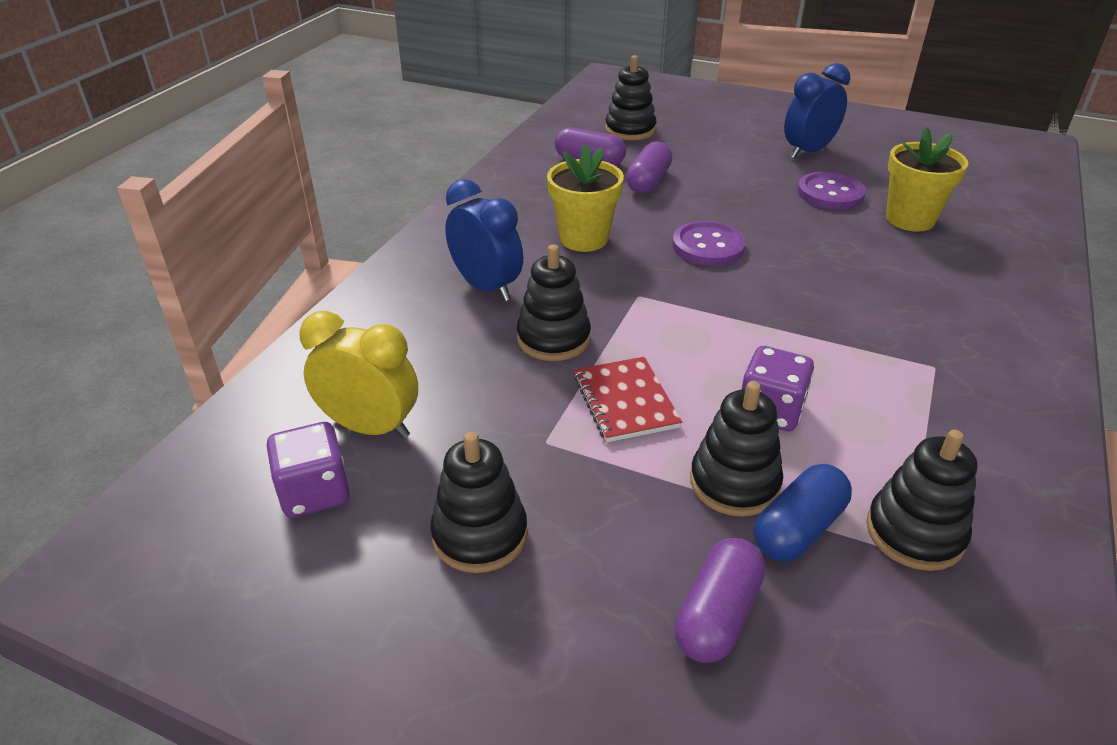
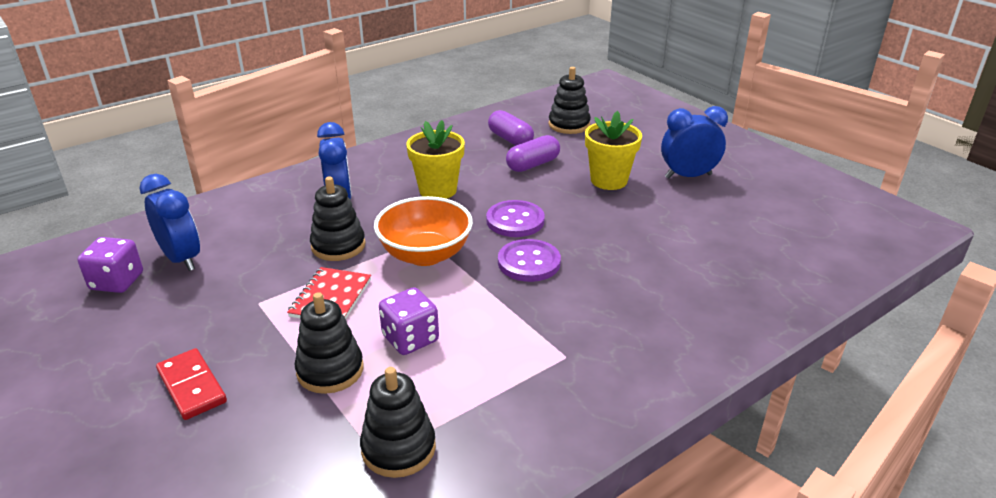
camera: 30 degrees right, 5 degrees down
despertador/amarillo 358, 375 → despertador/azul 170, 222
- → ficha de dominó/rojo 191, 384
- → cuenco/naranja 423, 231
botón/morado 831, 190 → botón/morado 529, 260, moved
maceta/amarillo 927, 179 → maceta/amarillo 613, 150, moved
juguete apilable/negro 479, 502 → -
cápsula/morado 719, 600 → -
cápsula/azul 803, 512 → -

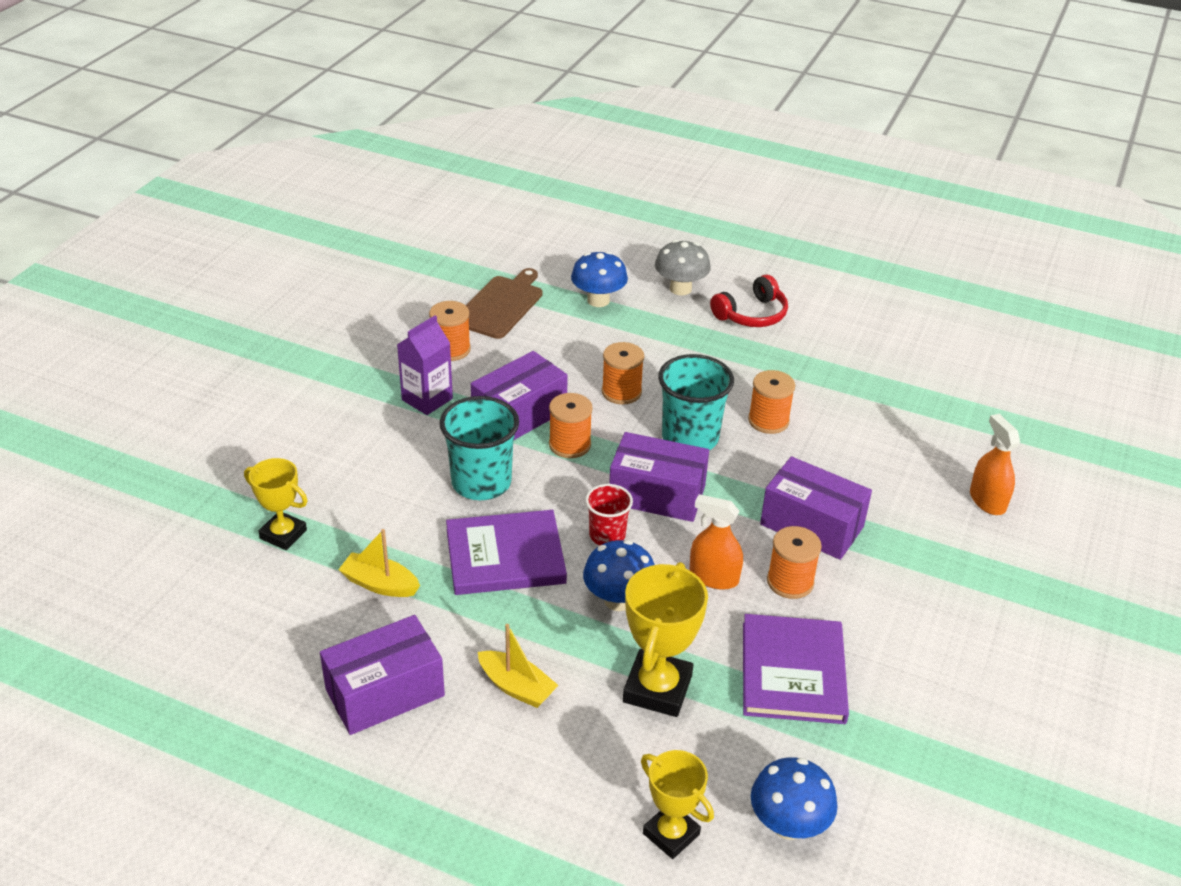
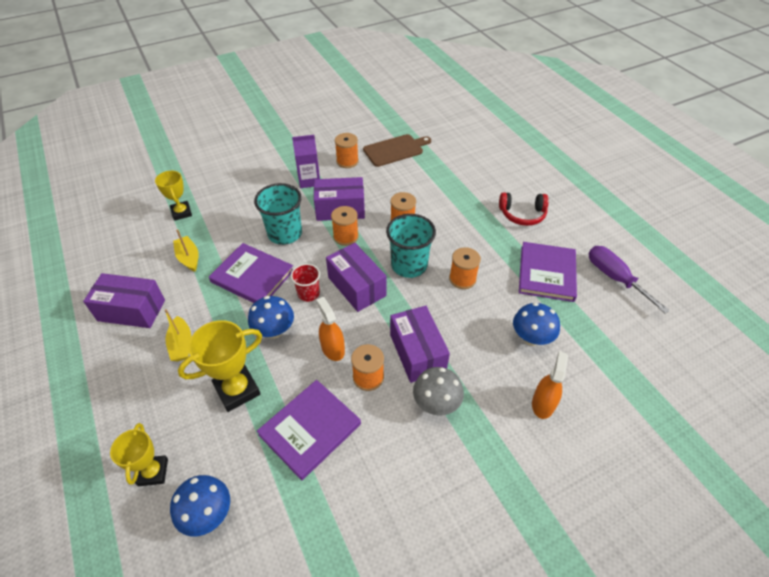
camera: 40 degrees right, 10 degrees up
seta/gris 683, 267 → seta/gris 438, 391, moved
seta/azul 599, 279 → seta/azul 536, 324, moved
- → libro/morado 548, 272
- → destornillador/morado 629, 279

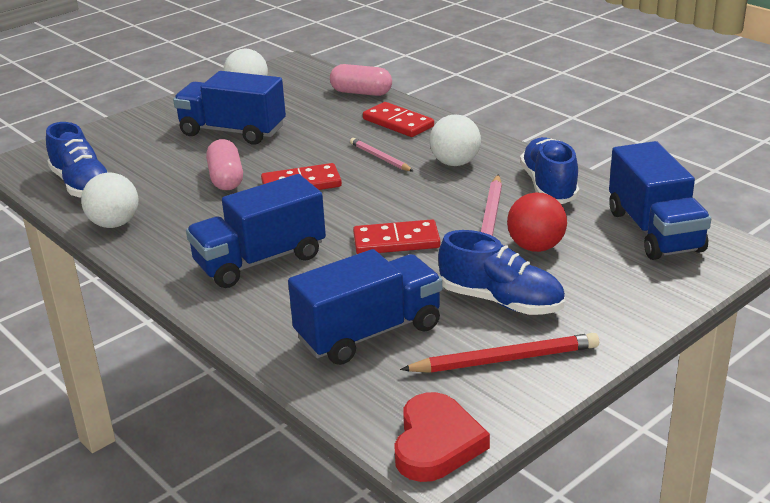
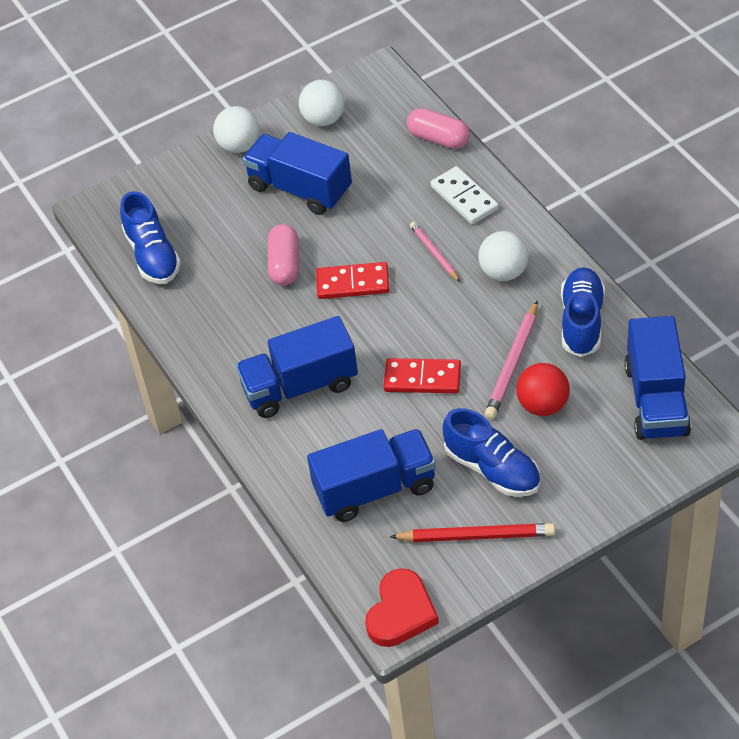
camera: 15 degrees right, 20 degrees up
pelota/blanco 109, 200 → pelota/blanco 236, 129, moved
ficha de dominó/rojo 398, 119 → ficha de dominó/blanco 465, 195

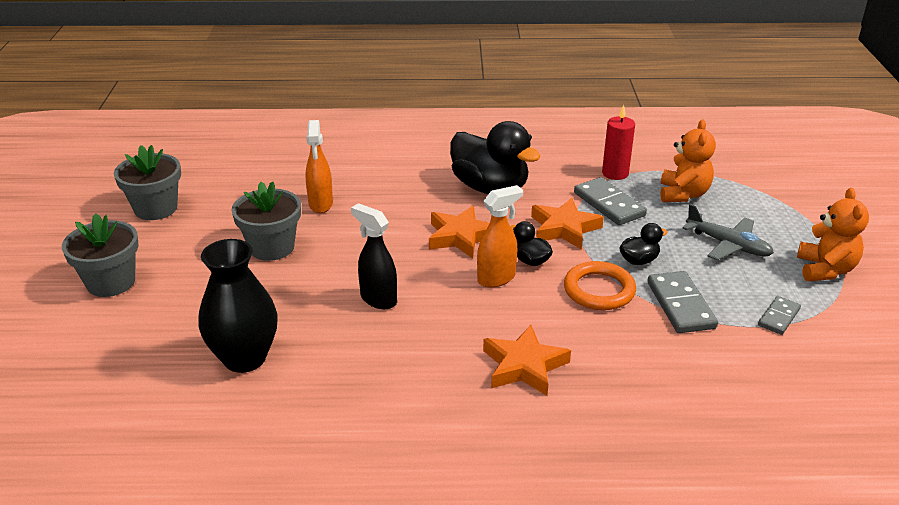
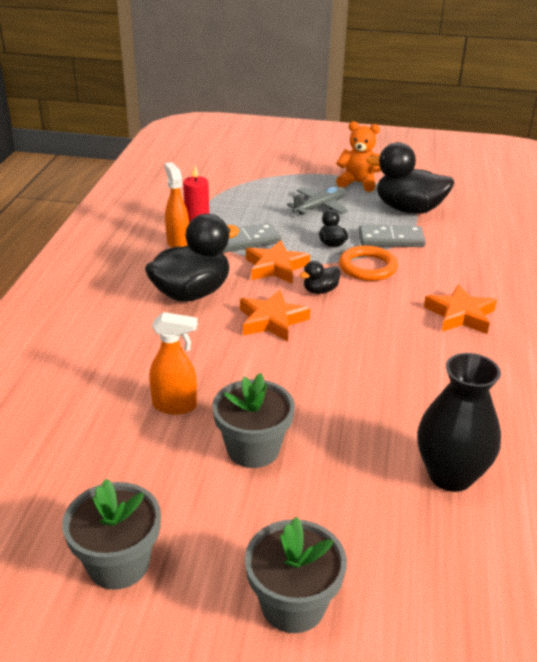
camera: 80 degrees left, 0 degrees up
pulverizador/naranja 500, 236 → pulverizador/naranja 176, 205, moved
ficha de dominó/gris 779, 315 → pato/negro 410, 178
pulverizador/negro 374, 256 → -
osito/naranja 688, 161 → -

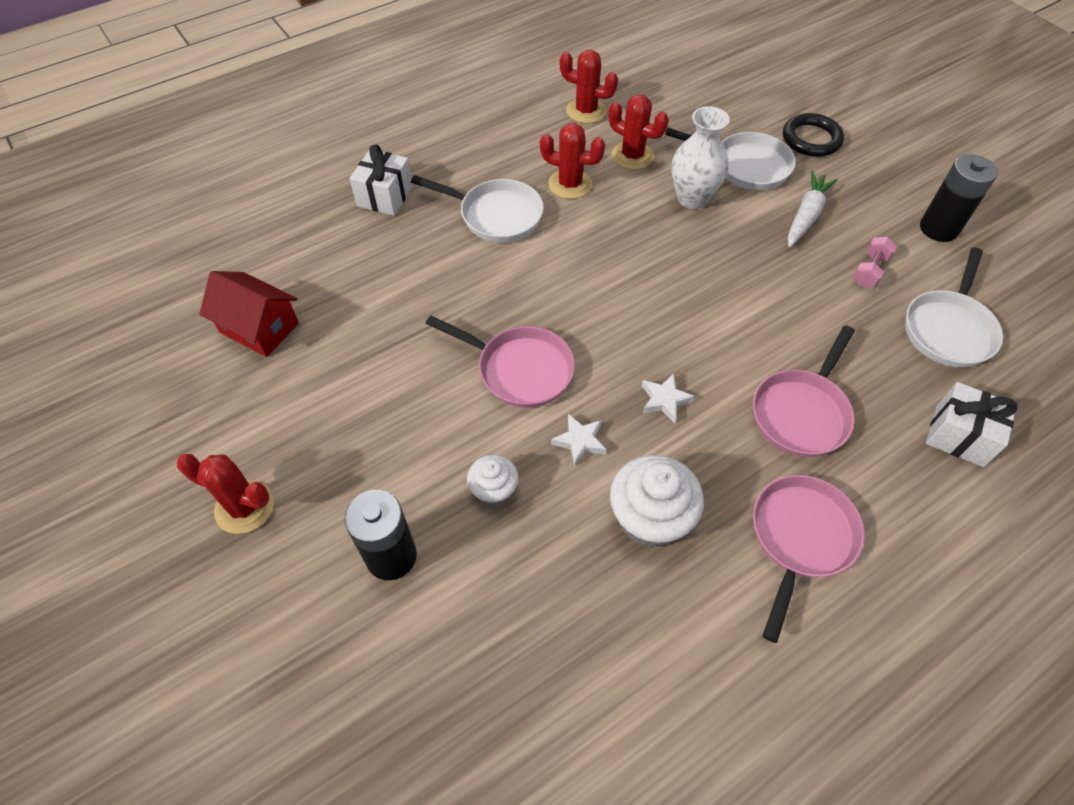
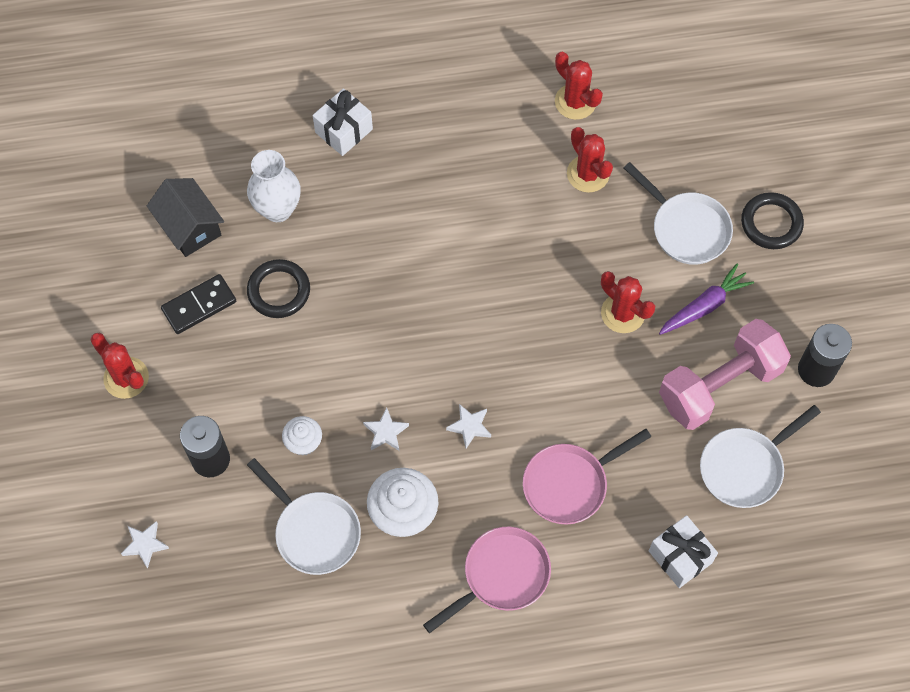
camera: 25 degrees right, 10 degrees up
- → estrella/blanco 145, 545
casa/rojo 249, 314 → casa/negro 185, 217
- → ficha de dominó/negro 198, 304
florero/blanco 701, 157 → florero/blanco 274, 186, moved
- → anillo/negro 278, 288
sartén/blanco 477, 208 → sartén/blanco 304, 516, moved
cactus/rojo 572, 161 → cactus/rojo 628, 302, moved
zanahoria/blanco 813, 209 → zanahoria/morado 706, 299
mancuerna/rosa 875, 262 → mancuerna/rosa 725, 374, x2.40
sartén/rosa 500, 362 → -

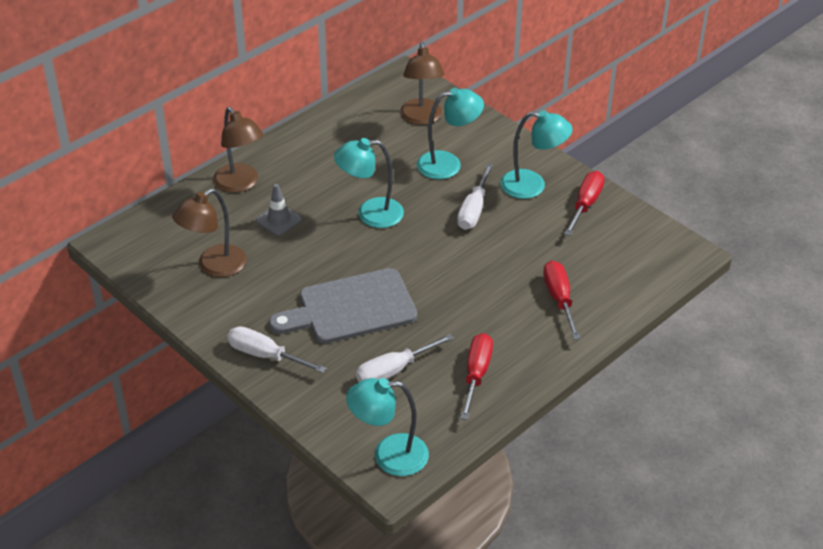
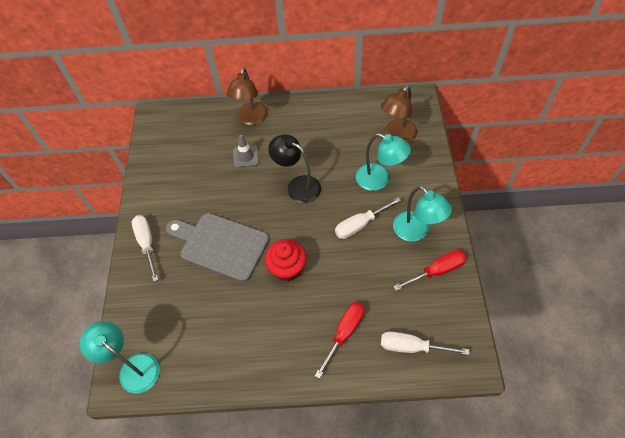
camera: 45 degrees right, 15 degrees up
- → magdalena/rojo 286, 260
lámpara/turquesa 369, 183 → lámpara/negro 294, 168
destornillador/blanco 405, 358 → destornillador/blanco 425, 343, moved
lámpara/marrón 209, 233 → -
destornillador/rojo 477, 376 → -

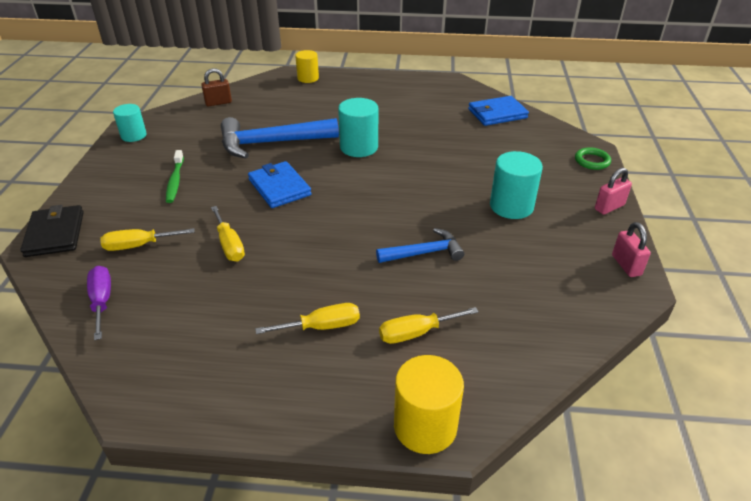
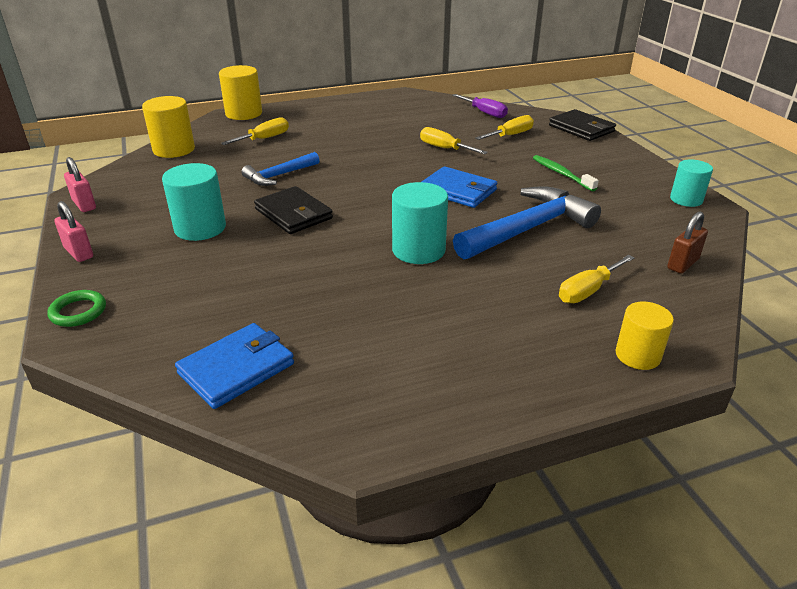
camera: 155 degrees right, 5 degrees down
candado/rosa 613, 191 → candado/rosa 73, 231, 75 degrees counterclockwise
- → cilindro/amarillo 168, 127
- → cartera/negro 293, 210
destornillador/amarillo 307, 318 → destornillador/amarillo 596, 279, moved

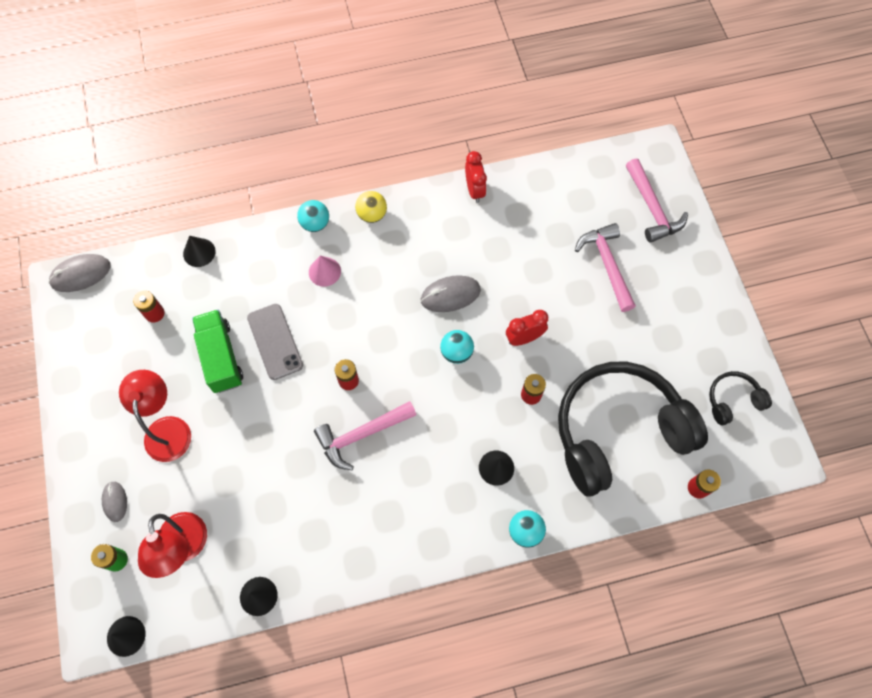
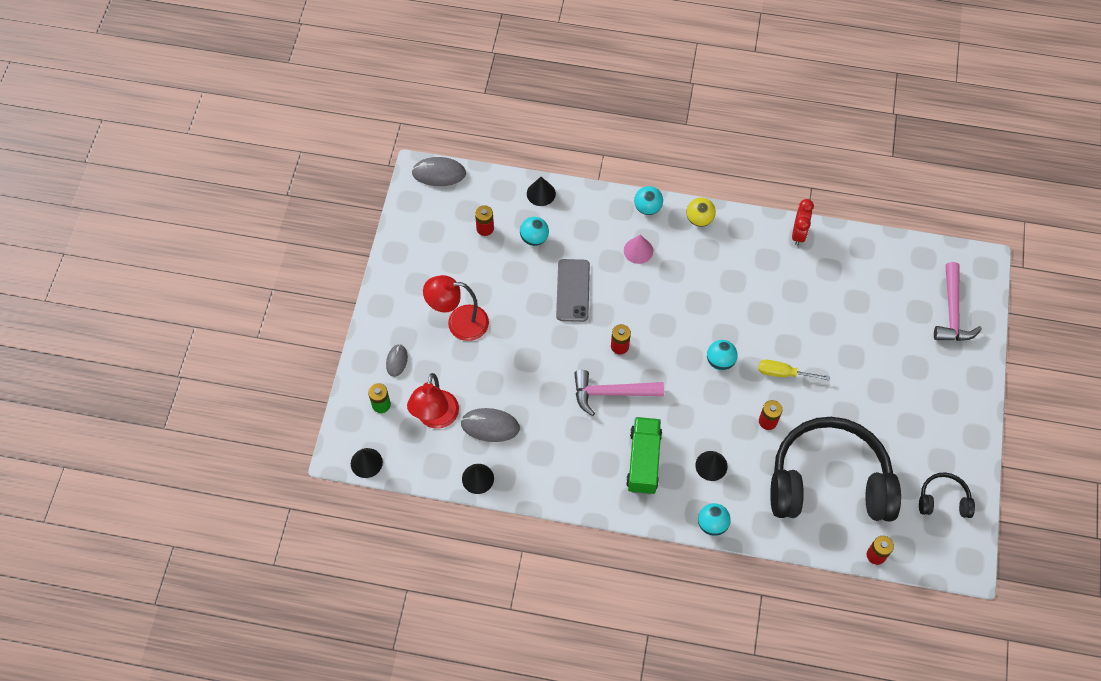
camera: 25 degrees right, 5 degrees down
lámpara/rojo 155, 416 → lámpara/rojo 456, 308, 105 degrees counterclockwise
ratón/gris 451, 293 → ratón/gris 490, 425, moved
- → pelota/turquesa 534, 231
camión/verde 217, 351 → camión/verde 644, 455, moved
despertador/rojo 527, 328 → destornillador/amarillo 794, 370
martillo/rosa 605, 267 → -

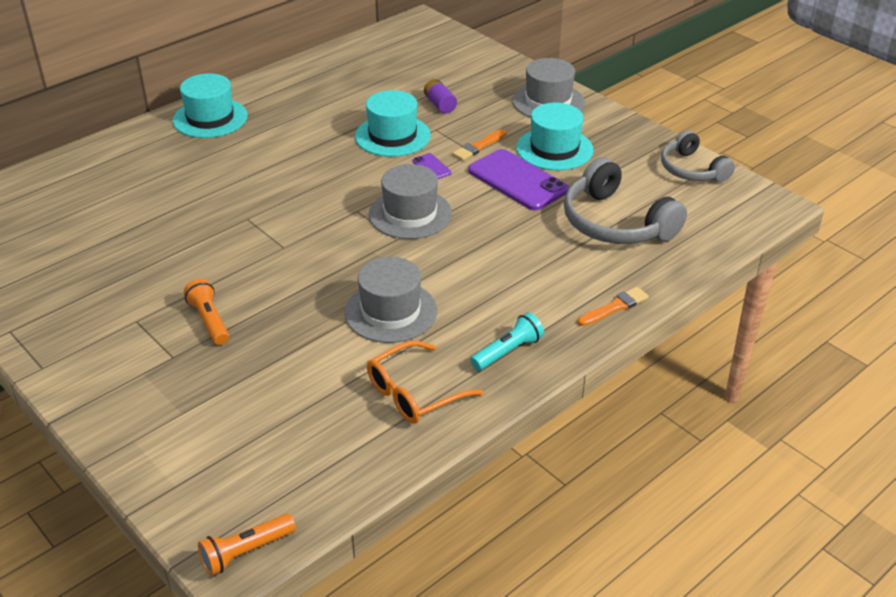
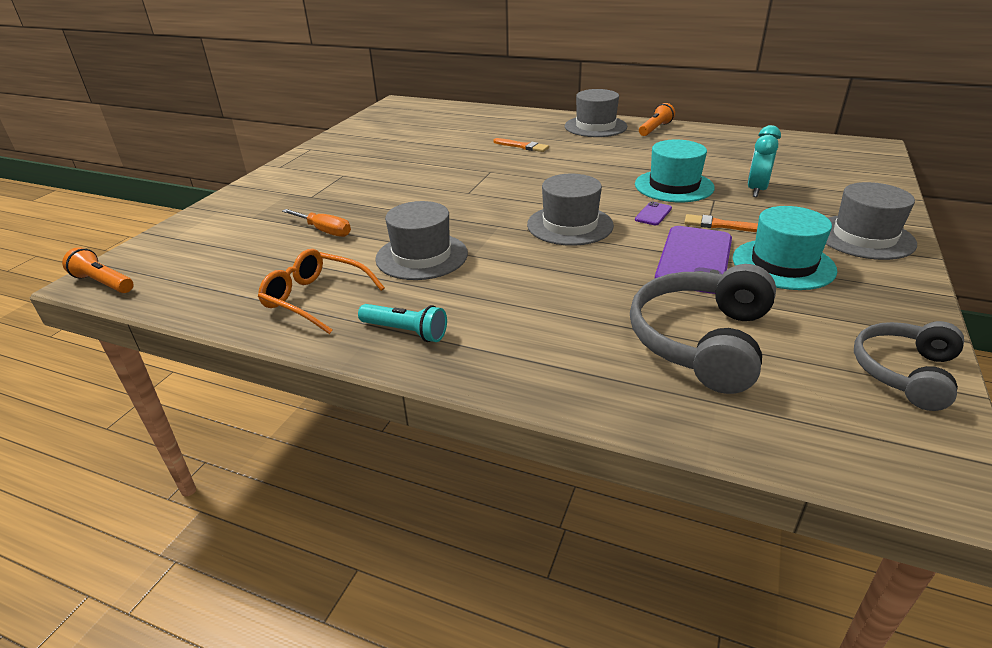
camera: 65 degrees right, 5 degrees down
- → destornillador/naranja 316, 223
pincel/naranja 613, 306 → pincel/naranja 521, 145, moved
sombrero/turquesa 210, 105 → sombrero/gris 596, 113
lámpara de mano/naranja 206, 312 → lámpara de mano/naranja 657, 119, moved
pila/morado 440, 96 → despertador/turquesa 764, 161

